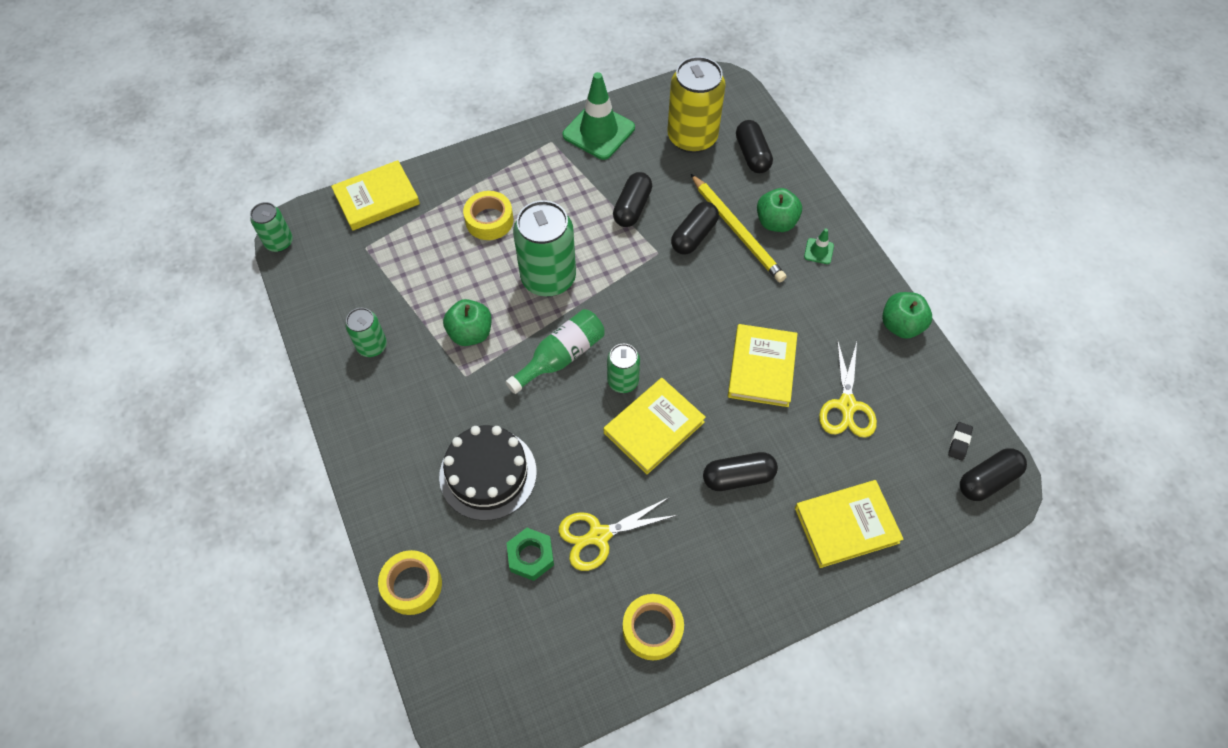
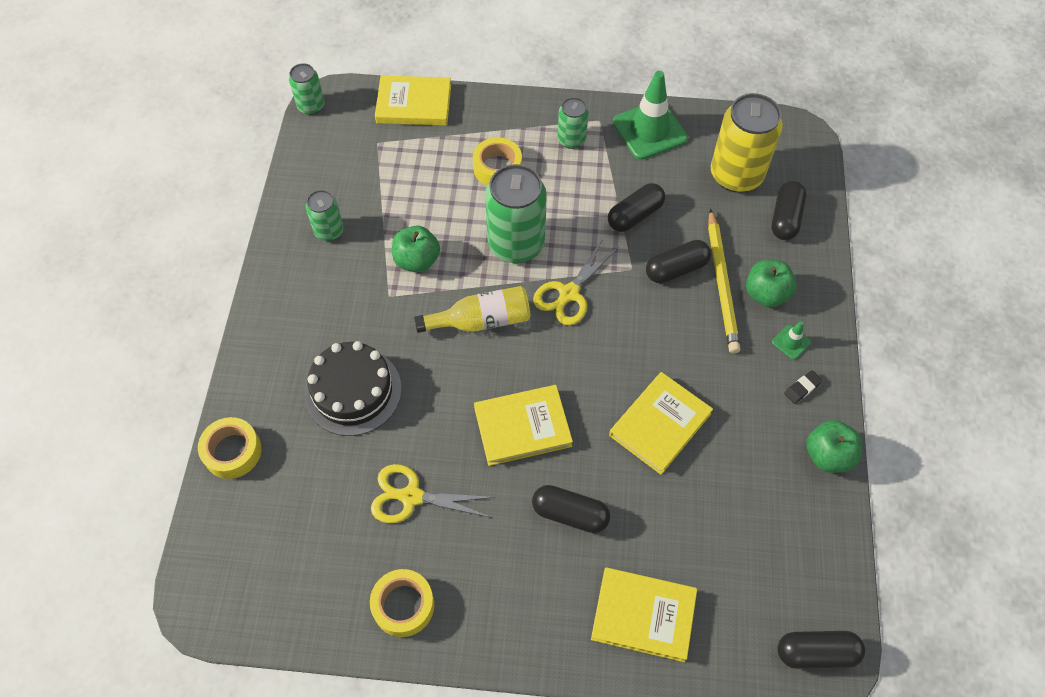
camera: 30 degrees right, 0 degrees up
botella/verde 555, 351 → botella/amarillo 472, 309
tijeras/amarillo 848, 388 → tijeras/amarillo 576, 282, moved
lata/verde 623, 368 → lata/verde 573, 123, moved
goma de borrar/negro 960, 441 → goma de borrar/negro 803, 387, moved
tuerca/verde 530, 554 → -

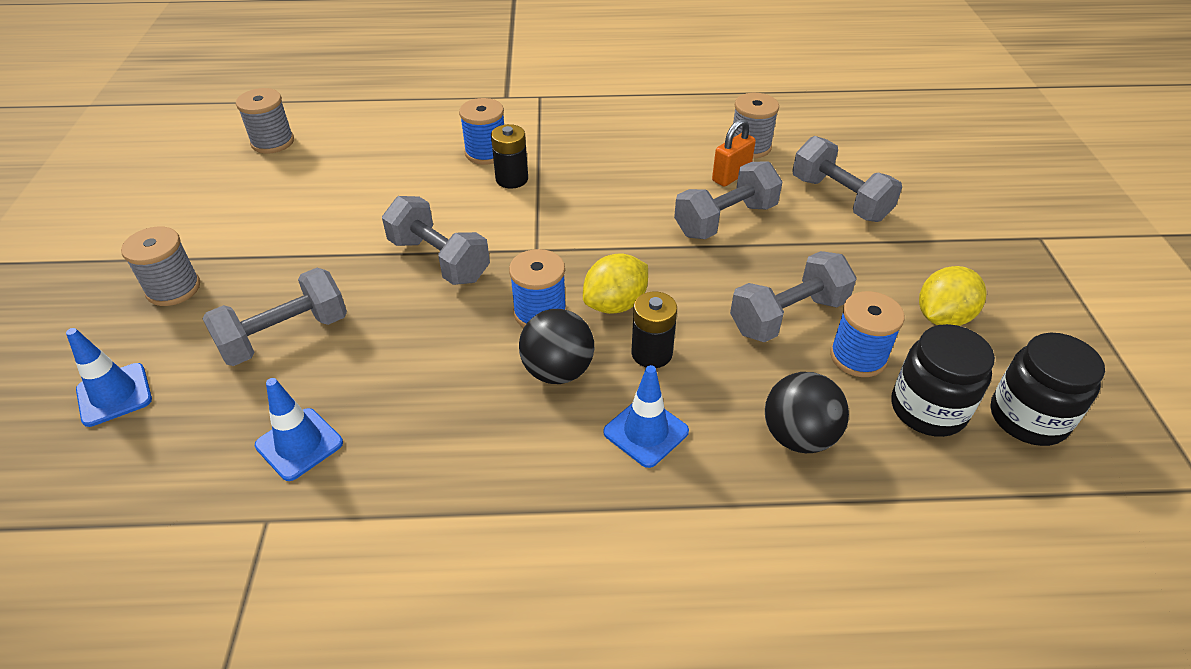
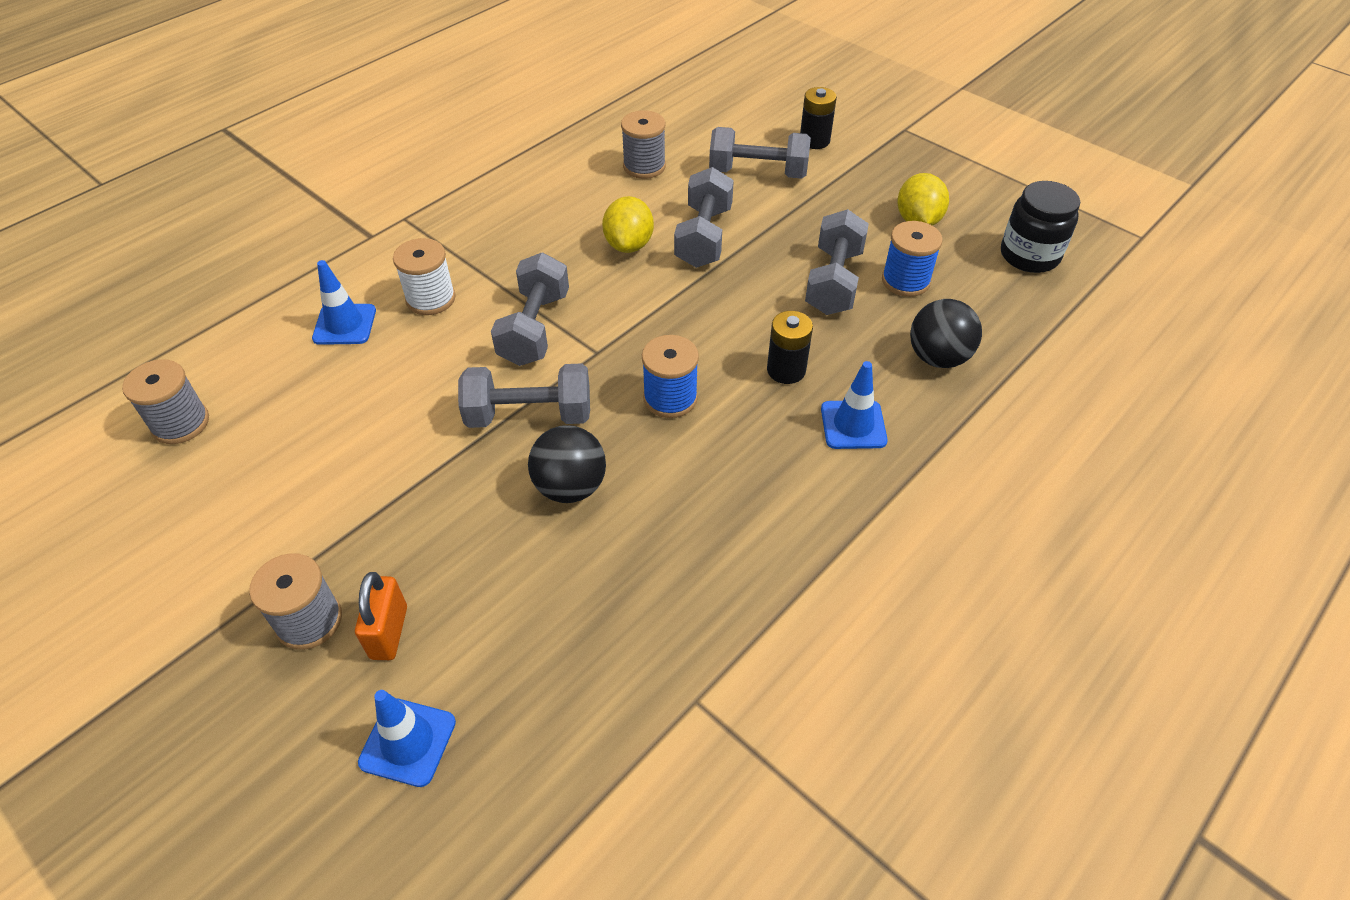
camera: 45 degrees left, 5 degrees up
cono de tráfico/azul 299, 429 → cono de tráfico/azul 344, 302, moved
candado/naranja 734, 153 → candado/naranja 381, 616, moved
carrete/azul 481, 131 → carrete/blanco 424, 276
mancuerna/gris 275, 317 → mancuerna/gris 530, 309, moved
pelota/negro 556, 346 → pelota/negro 567, 464, moved
limón/amarillo 615, 283 → limón/amarillo 628, 224, moved
pila/negro 509, 156 → pila/negro 818, 118, moved
tarro/negro 943, 380 → -

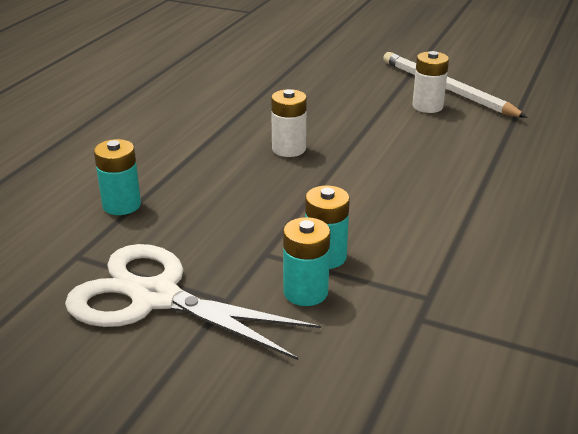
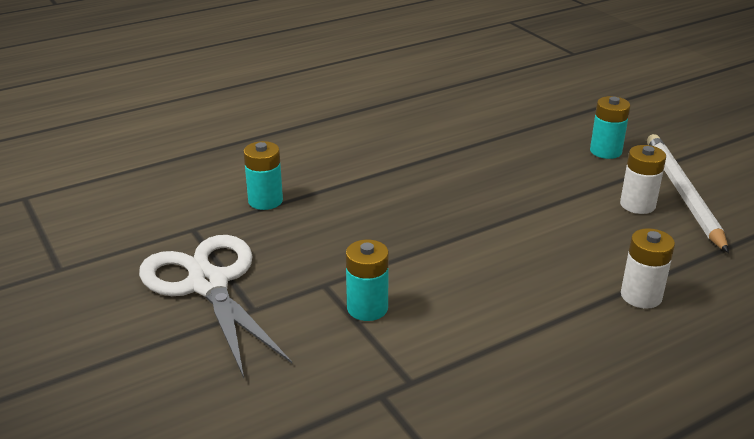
camera: 35 degrees right, 0 degrees up
pila/turquesa 306, 261 → pila/turquesa 610, 127, moved
pila/blanco 289, 123 → pila/blanco 648, 268, moved

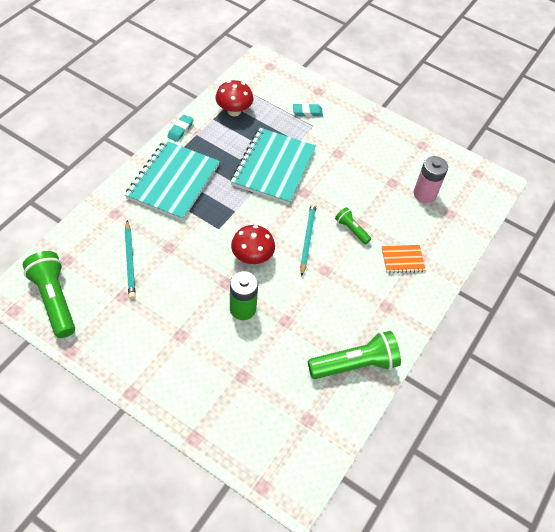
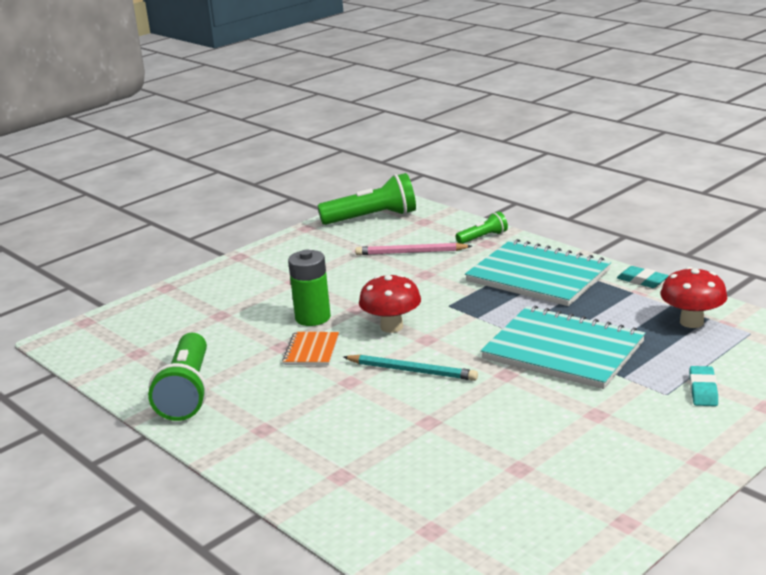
camera: 110 degrees right, 30 degrees down
cuaderno/naranja 404, 259 → cuaderno/naranja 310, 348, moved
lápiz/turquesa 130, 259 → lápiz/rosa 413, 249
lámpara de mano/verde 353, 225 → lámpara de mano/verde 481, 227, moved
pila/rosa 431, 179 → -

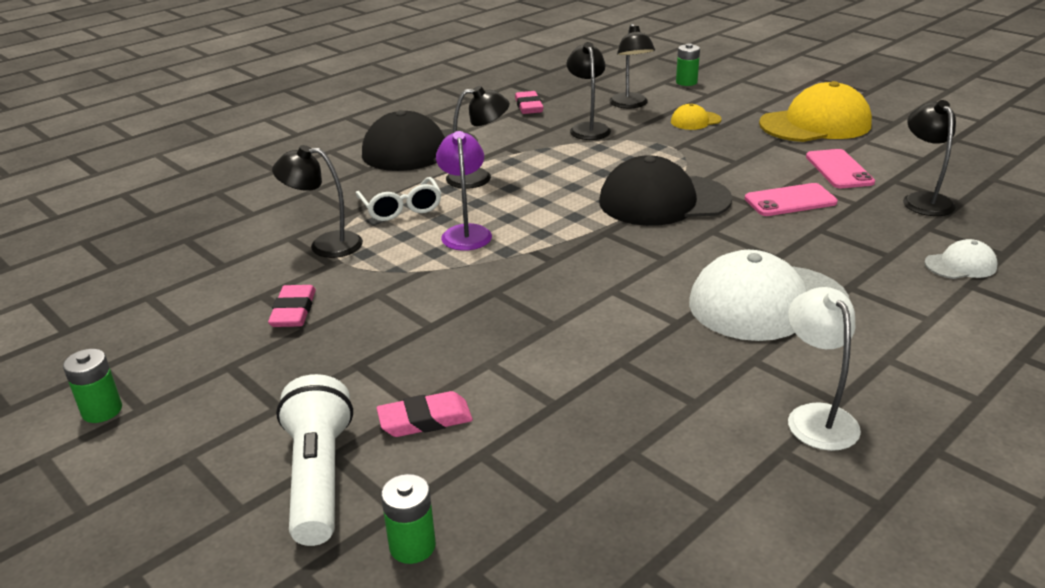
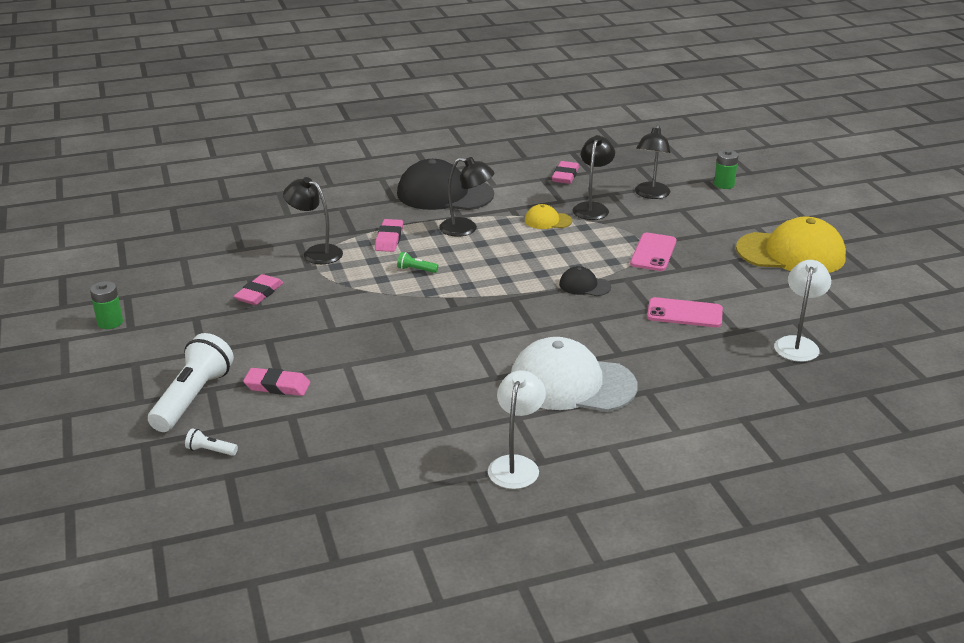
camera: 25 degrees right, 0 degrees up
pila/verde 408, 519 → lámpara de mano/blanco 211, 442
gafas/blanco 398, 199 → goma de borrar/rosa 389, 235
lámpara/morado 464, 191 → lámpara de mano/verde 417, 262
gorra/amarillo 696, 116 → gorra/amarillo 548, 216, moved
gorra/negro 665, 190 → gorra/negro 585, 281, x0.47
móvil/rosa 840, 168 → móvil/rosa 653, 252, moved
lámpara/negro 929, 158 → lámpara/blanco 802, 311
gorra/blanco 961, 259 → -

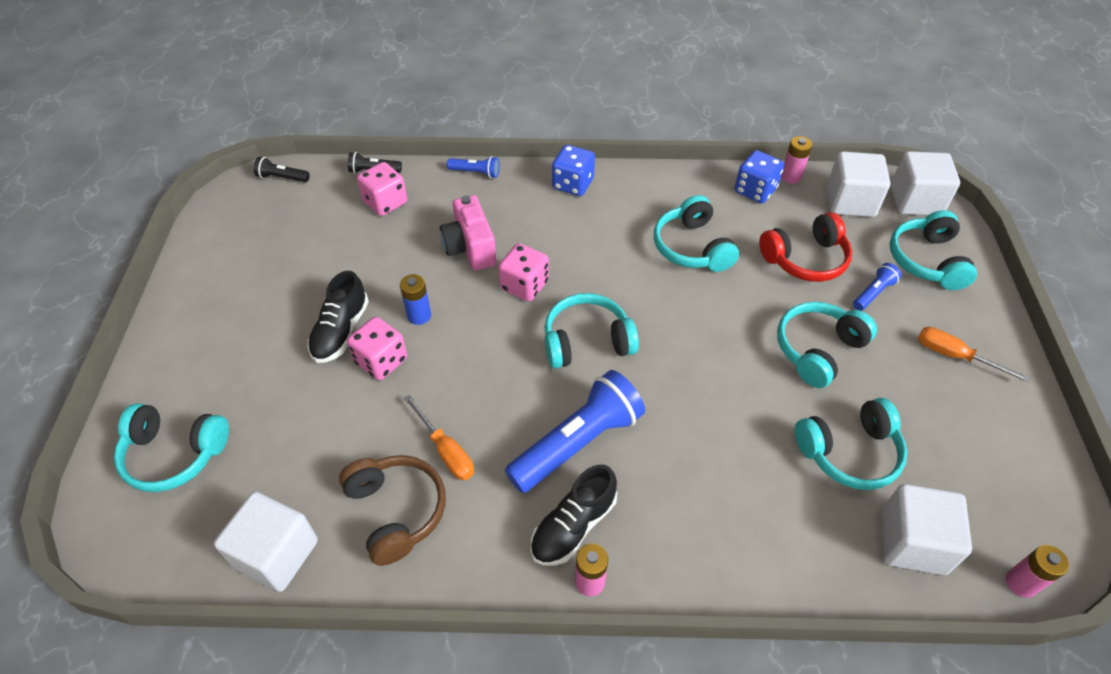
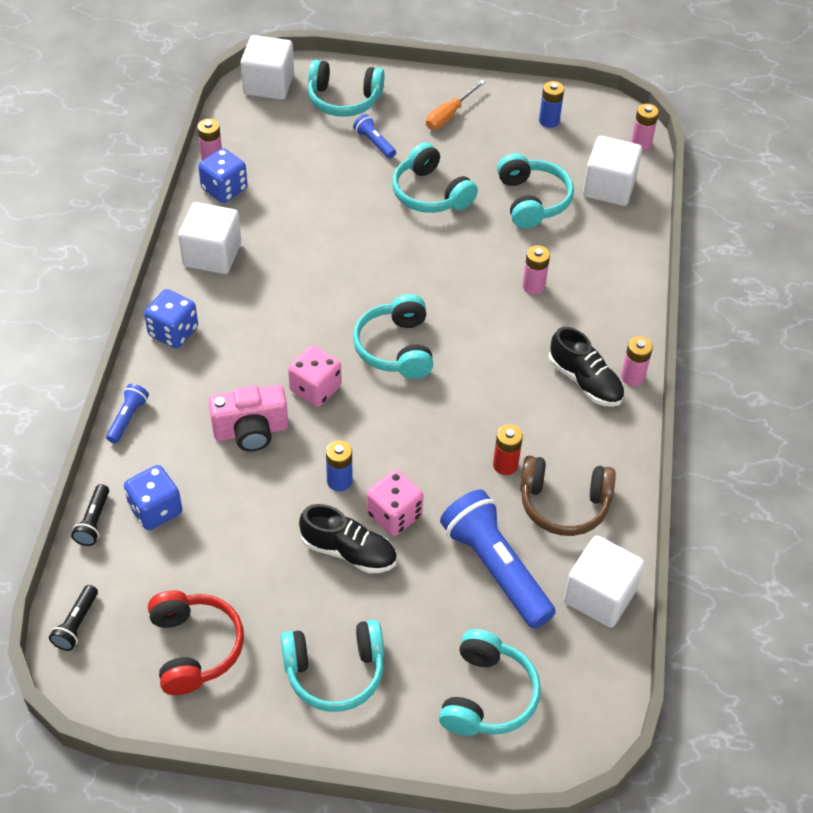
camera: 85 degrees left, 0 degrees up
dado/rosa 382, 189 → dado/azul 153, 497
auriculares/rojo 805, 247 → auriculares/rojo 196, 642, moved
cubo/blanco 858, 184 → cubo/blanco 209, 238, moved
auriculares/turquesa 696, 233 → auriculares/turquesa 332, 666, moved
lámpara de mano/azul 575, 431 → lámpara de mano/azul 498, 559, moved
destornillador/naranja 439, 437 → pila/rojo 508, 450
auriculares/marrón 392, 510 → auriculares/marrón 568, 496, 150 degrees counterclockwise
- → pila/rosa 536, 269
- → pila/azul 551, 104

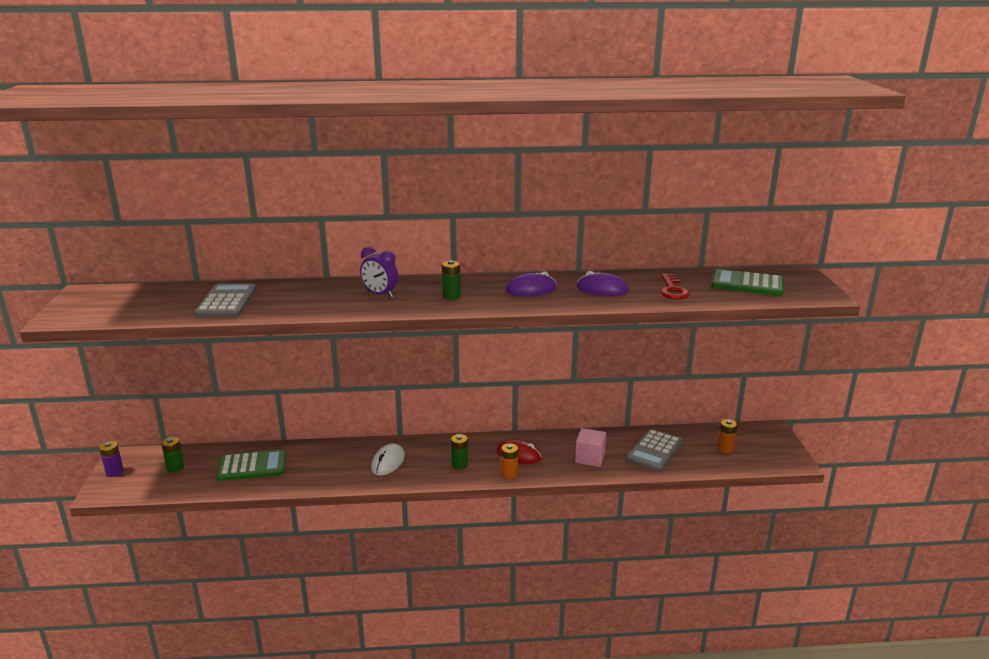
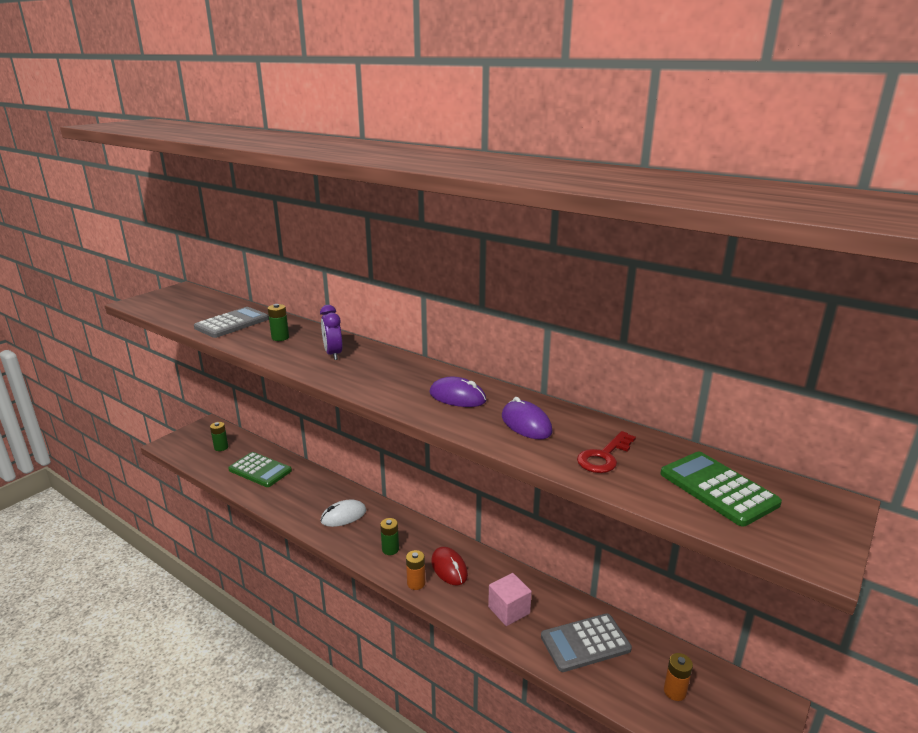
camera: 40 degrees right, 0 degrees up
pila/verde 451, 280 → pila/verde 278, 322, moved
pila/morado 111, 459 → -

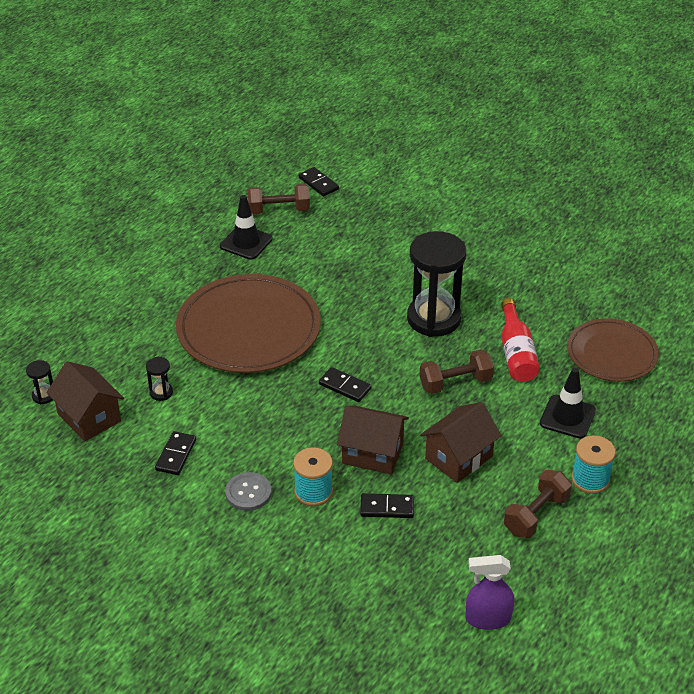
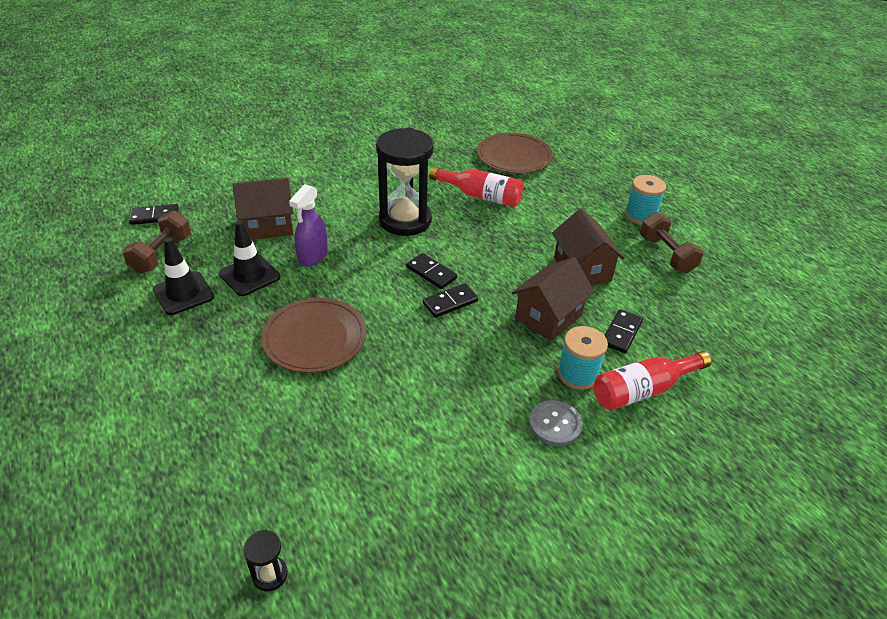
camera: 65 degrees left, 0 degrees up
cono de tráfico/negro 568, 403 → cono de tráfico/negro 250, 258, moved
casa/marrón 85, 401 → casa/marrón 263, 209, moved
plato/marrón 248, 323 → plato/marrón 314, 335, x0.62
pulverizador/morado 489, 592 → pulverizador/morado 308, 225, moved
ficha de dominó/negro 175, 453 → ficha de dominó/negro 431, 271, moved
- → botella/rojo 652, 380
reloj de arena/negro 159, 379 → -
mancuerna/marrón 456, 371 → -

